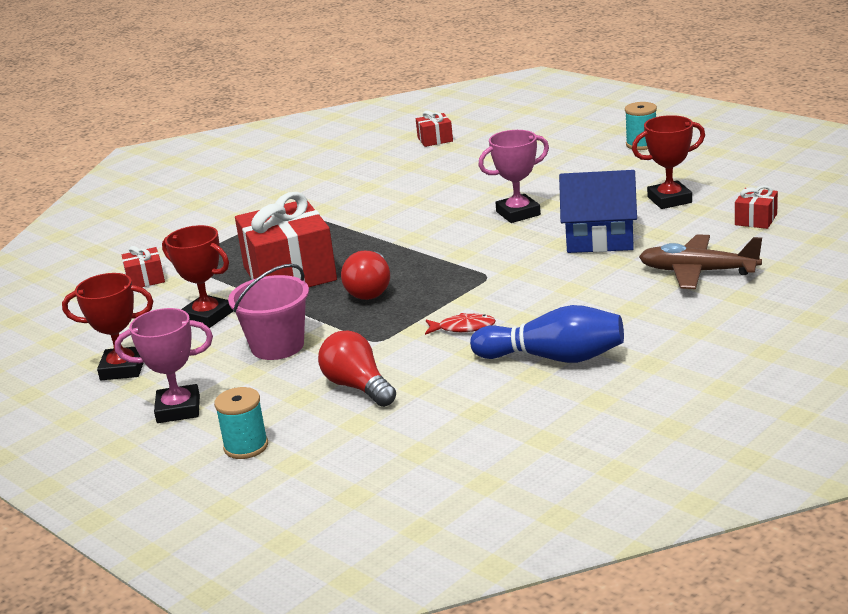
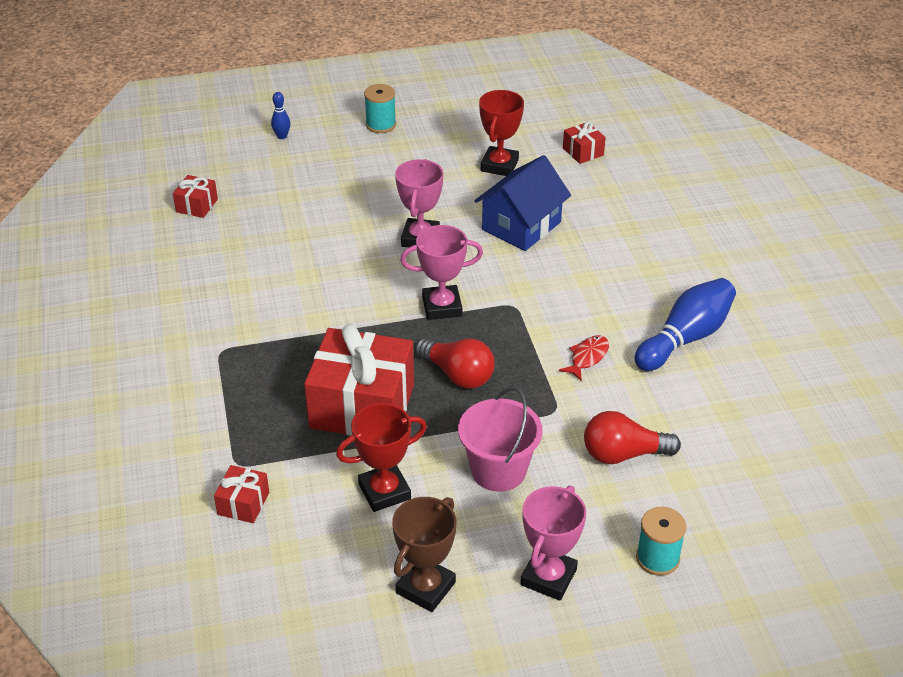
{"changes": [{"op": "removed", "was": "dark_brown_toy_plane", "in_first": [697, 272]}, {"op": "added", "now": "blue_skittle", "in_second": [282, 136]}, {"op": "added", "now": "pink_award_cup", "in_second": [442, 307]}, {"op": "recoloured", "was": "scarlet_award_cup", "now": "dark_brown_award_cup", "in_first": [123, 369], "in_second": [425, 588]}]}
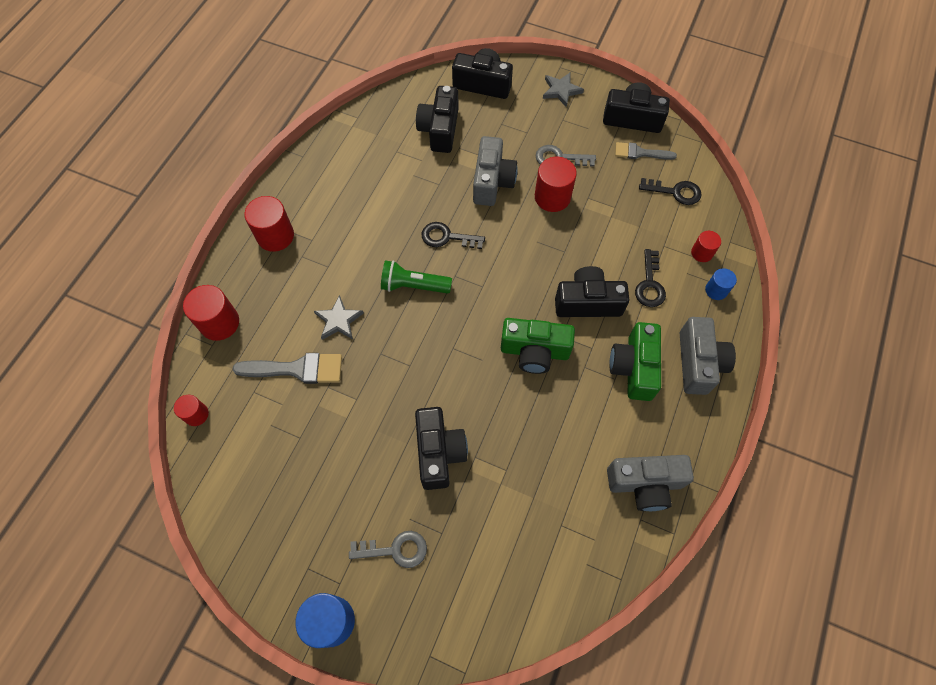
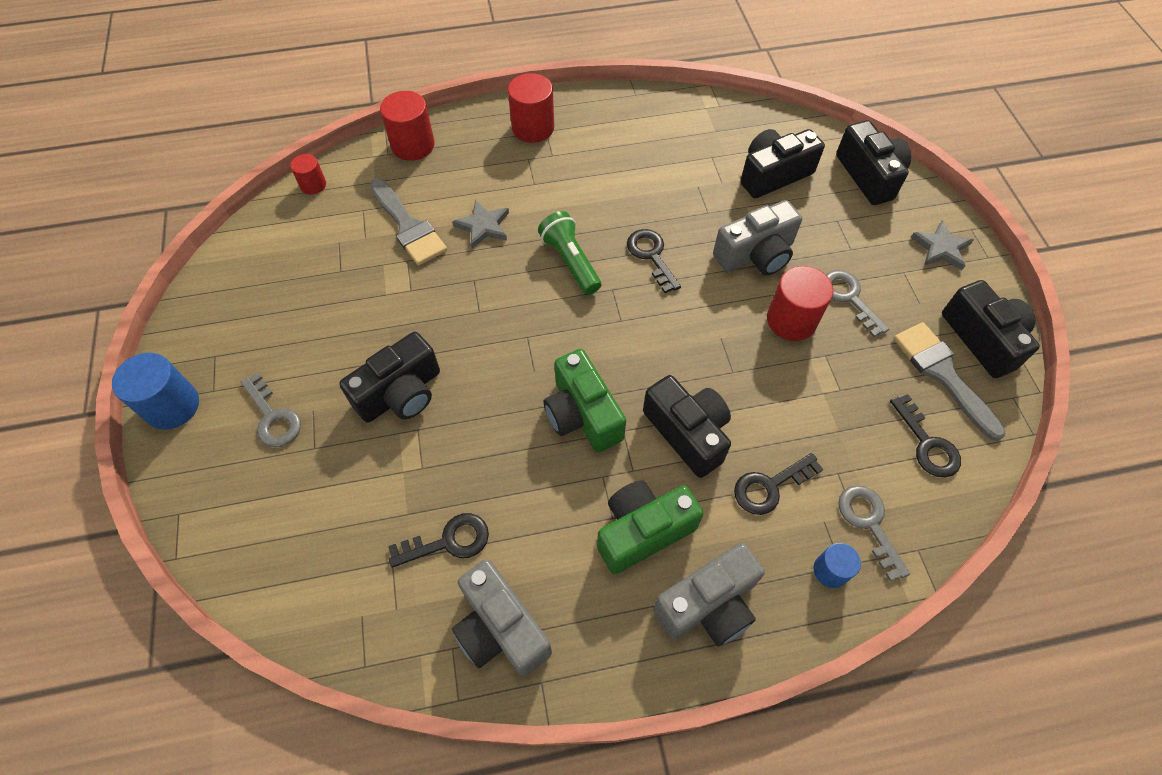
{"changes": [{"op": "added", "now": "jet-black_key", "in_second": [448, 541]}, {"op": "replaced", "was": "scarlet_solid_cylinder", "now": "grey_key", "in_first": [702, 253], "in_second": [869, 523]}, {"op": "resized", "was": "grey_paintbrush", "in_first": [640, 153], "in_second": [942, 374], "ratio": 1.53}]}
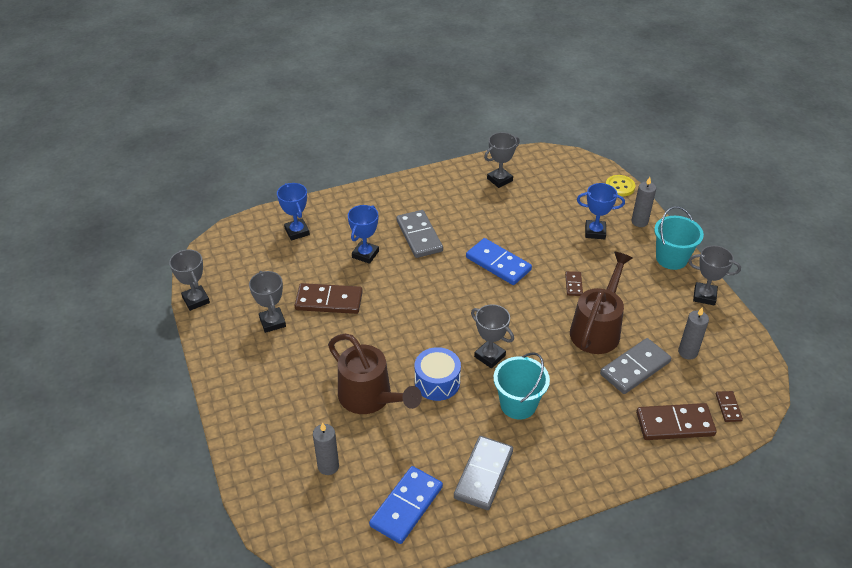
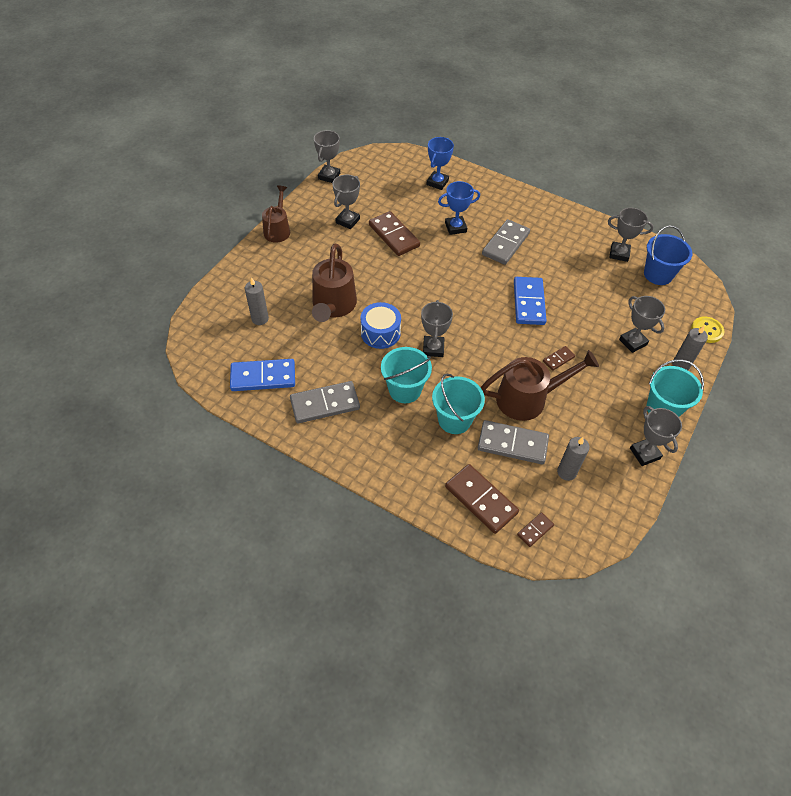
{"changes": [{"op": "added", "now": "dark_brown_watering_pot", "in_second": [278, 229]}, {"op": "added", "now": "turquoise_bucket", "in_second": [454, 420]}, {"op": "added", "now": "blue_bucket", "in_second": [658, 274]}, {"op": "recoloured", "was": "blue_award_cup", "now": "grey_award_cup", "in_first": [595, 232], "in_second": [633, 342]}]}
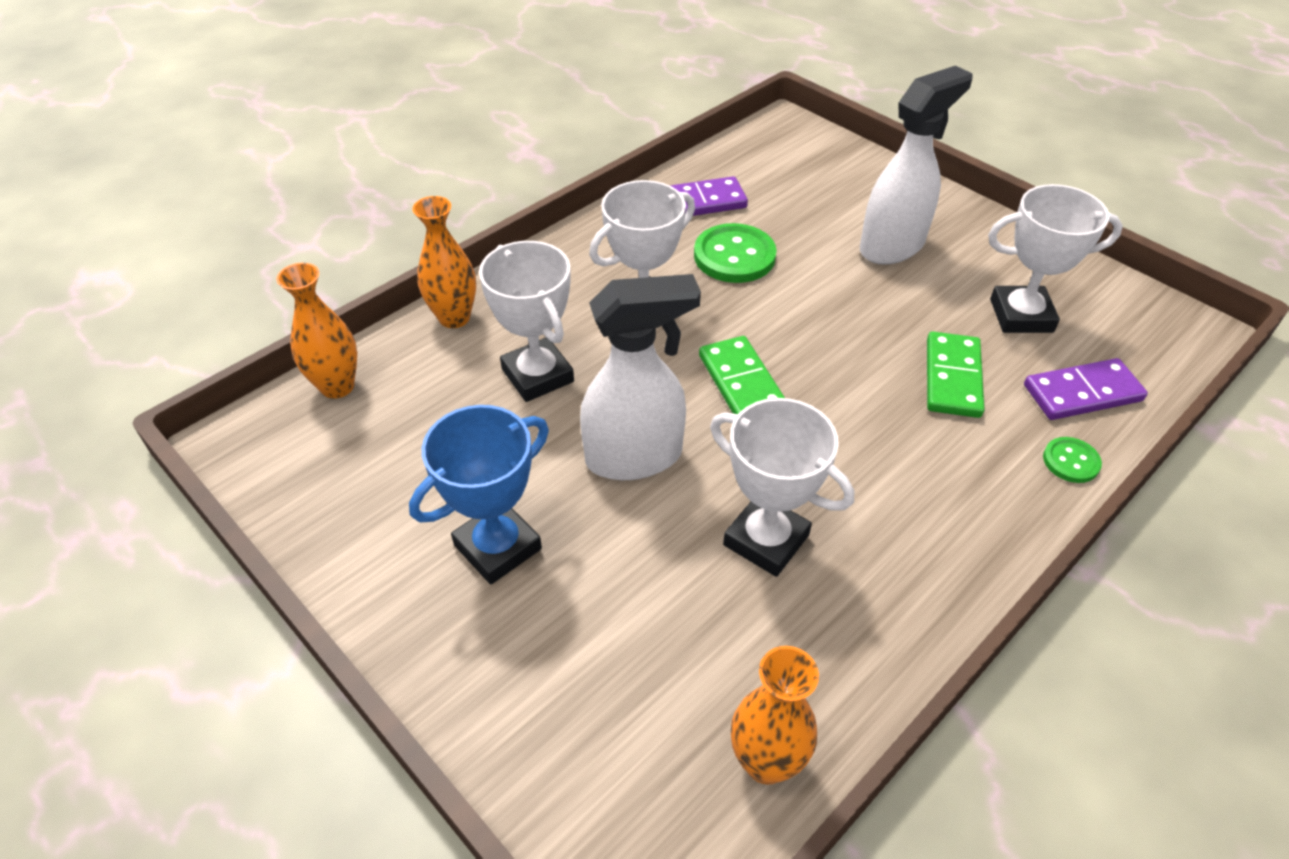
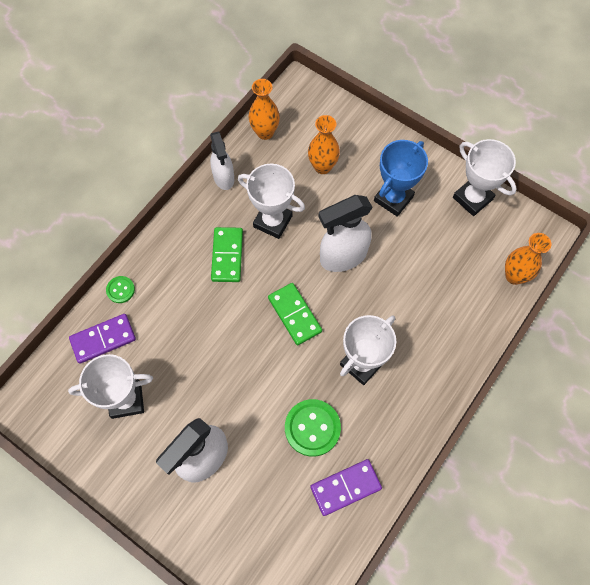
{"changes": [{"op": "added", "now": "white_spray_bottle", "in_second": [224, 178]}, {"op": "moved", "was": "bright_orange_tall_vase", "in_first": [454, 318], "in_second": [322, 166]}, {"op": "moved", "was": "white_award_cup", "in_first": [537, 375], "in_second": [472, 198]}, {"op": "moved", "was": "emerald_domino_tile", "in_first": [952, 378], "in_second": [227, 256]}]}
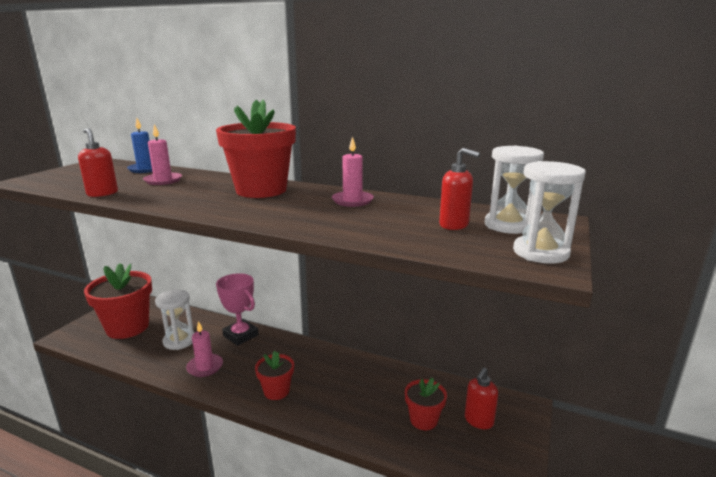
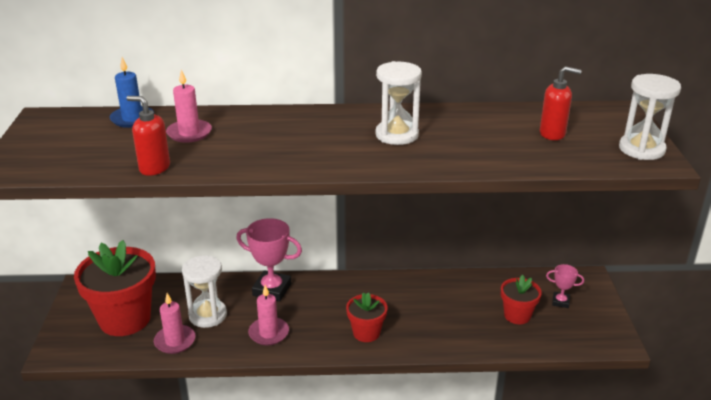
{"changes": [{"op": "removed", "was": "scarlet_potted_plant", "in_first": [261, 190]}, {"op": "moved", "was": "pink_candle", "in_first": [352, 201], "in_second": [175, 341]}, {"op": "moved", "was": "white_sand_timer", "in_first": [508, 225], "in_second": [397, 135]}, {"op": "replaced", "was": "scarlet_soap_pump", "now": "pink_award_cup", "in_first": [478, 421], "in_second": [560, 302]}]}
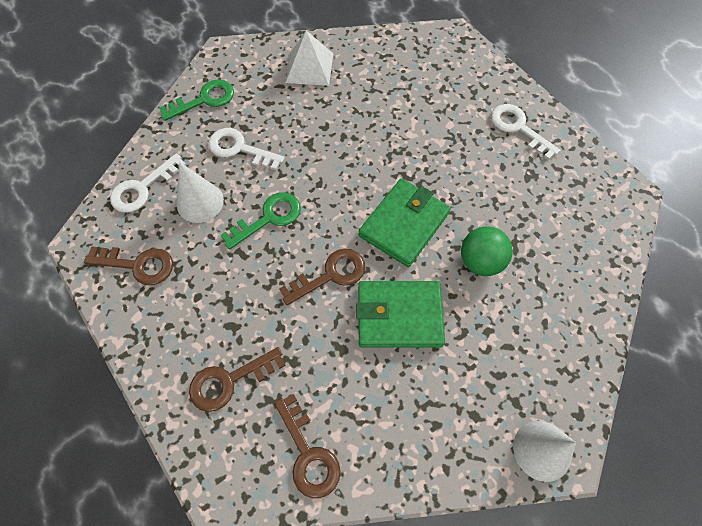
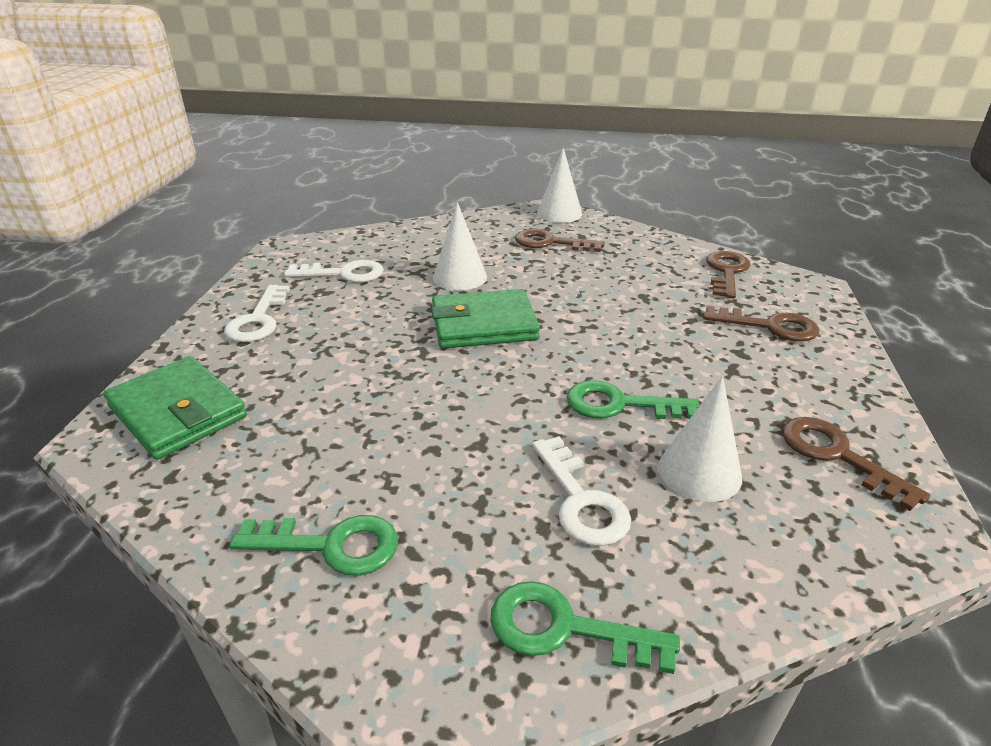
{"changes": [{"op": "moved", "was": "white_key", "in_first": [143, 188], "in_second": [343, 274]}, {"op": "moved", "was": "dark_brown_key", "in_first": [330, 275], "in_second": [550, 243]}, {"op": "moved", "was": "emerald_wallet", "in_first": [399, 316], "in_second": [178, 412]}, {"op": "replaced", "was": "white_pyramid_shape", "now": "emerald_key", "in_first": [309, 68], "in_second": [330, 545]}, {"op": "replaced", "was": "emerald_sphere", "now": "white_solid_cone", "in_first": [480, 261], "in_second": [459, 277]}]}
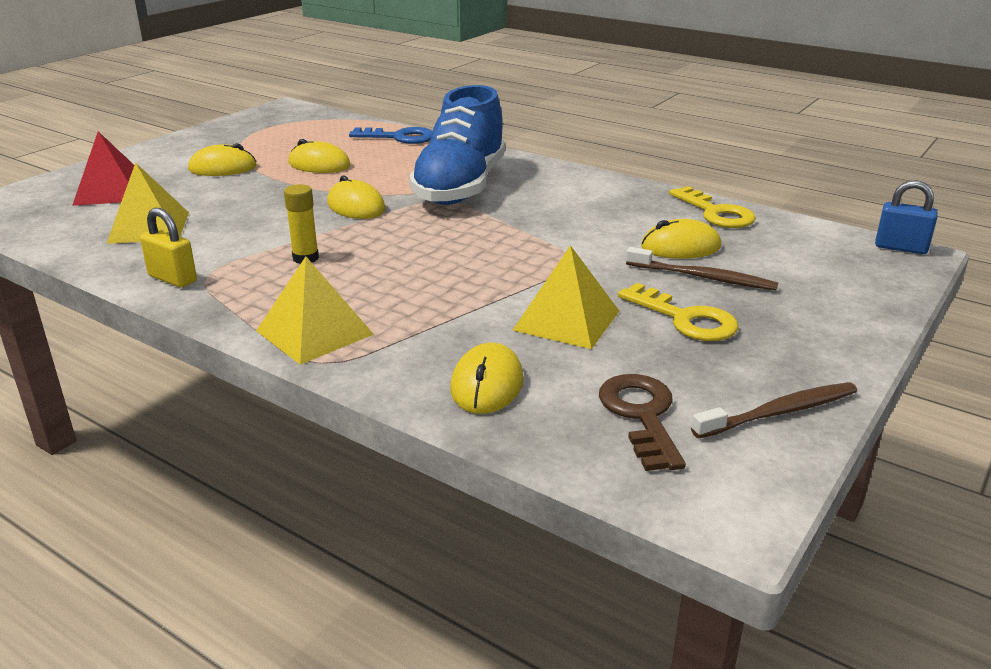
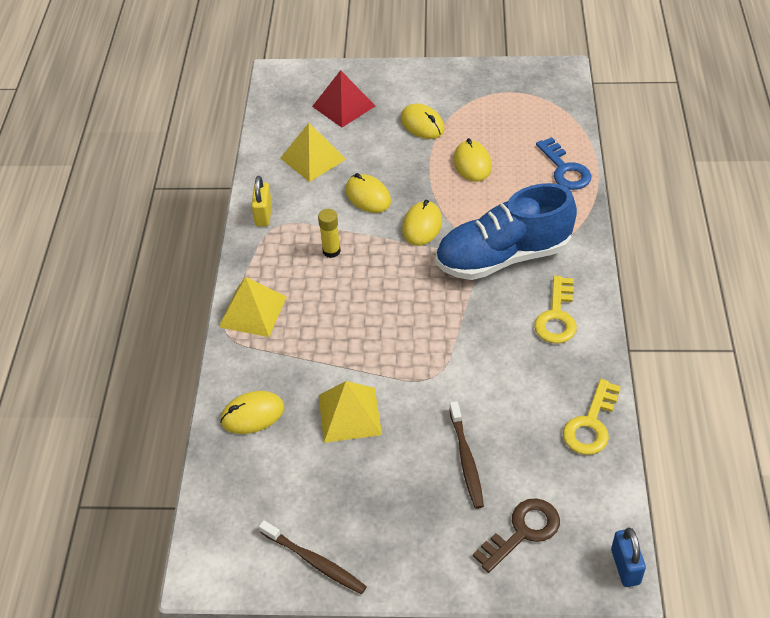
{"changes": [{"op": "moved", "was": "dark_brown_key", "in_first": [641, 415], "in_second": [523, 532]}, {"op": "moved", "was": "bright_yellow_key", "in_first": [685, 319], "in_second": [556, 316]}, {"op": "moved", "was": "bright_yellow_computer_mouse", "in_first": [680, 247], "in_second": [368, 196]}]}
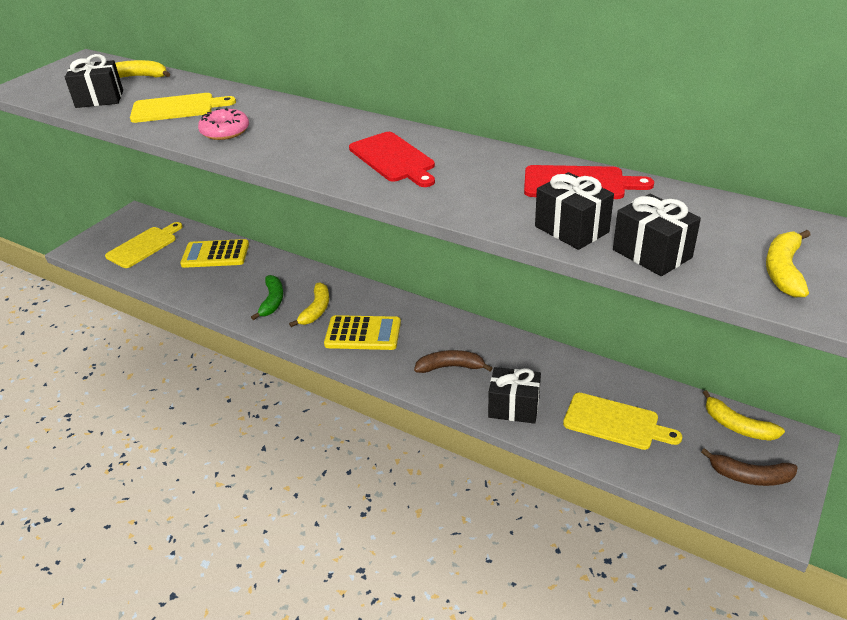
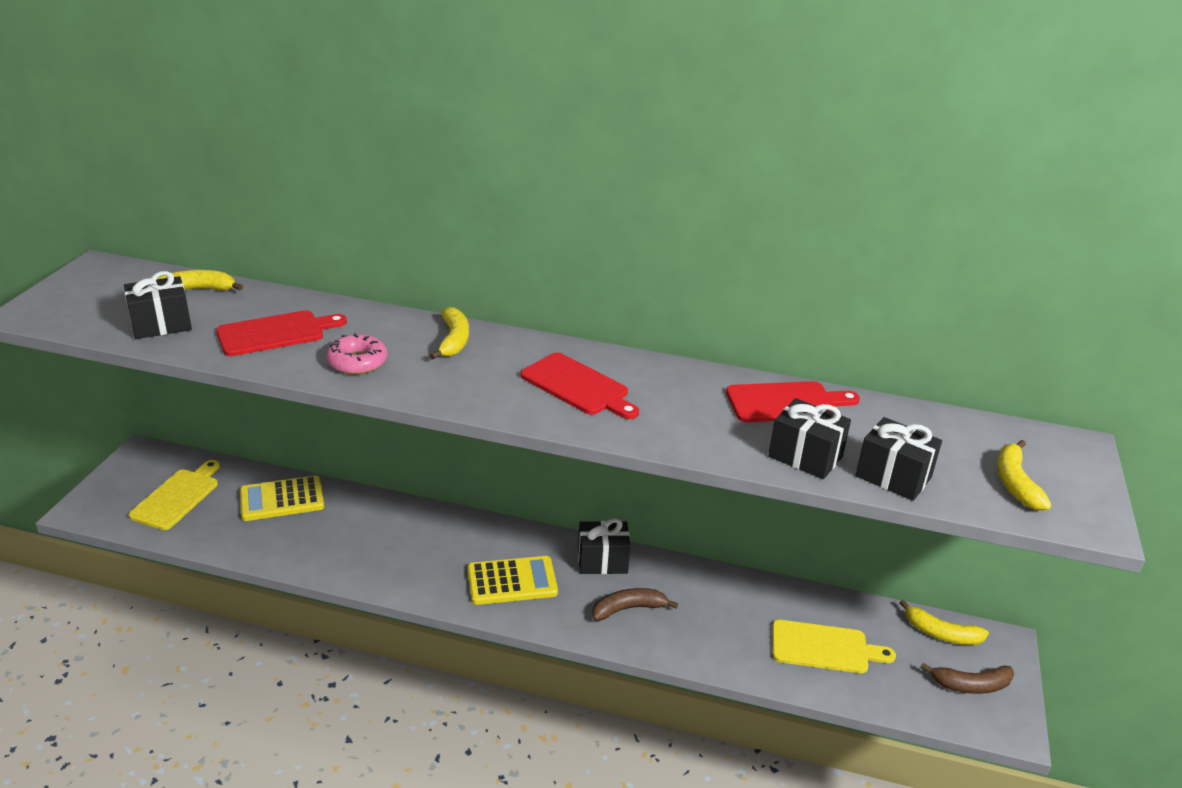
{"changes": [{"op": "removed", "was": "emerald_banana", "in_first": [272, 301]}, {"op": "moved", "was": "bright_yellow_banana", "in_first": [316, 310], "in_second": [454, 340]}, {"op": "moved", "was": "jet-black_wrapped_gift", "in_first": [514, 407], "in_second": [602, 561]}, {"op": "recoloured", "was": "bright_yellow_bread_board", "now": "scarlet_bread_board", "in_first": [177, 108], "in_second": [275, 333]}]}
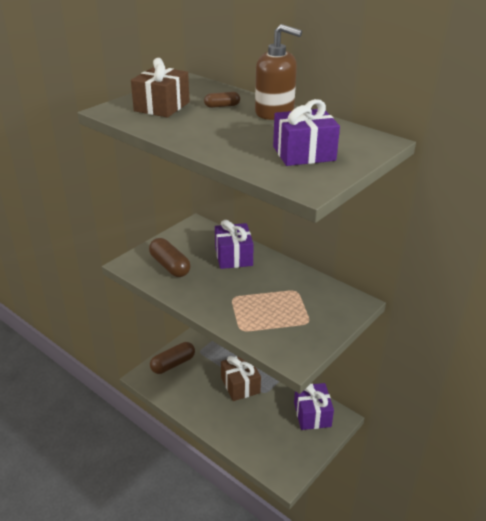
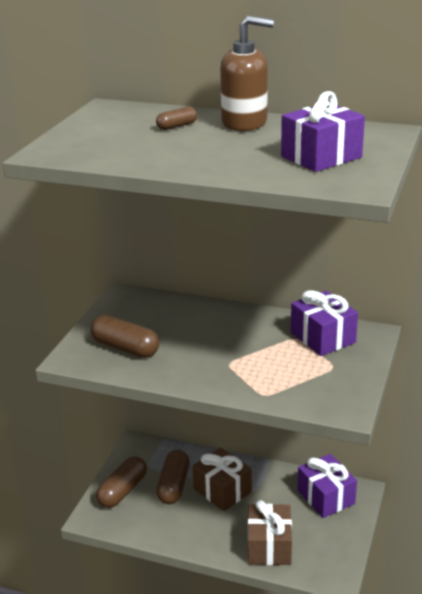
{"changes": [{"op": "added", "now": "dark_brown_pill", "in_second": [173, 485]}, {"op": "moved", "was": "dark_brown_wrapped_gift", "in_first": [162, 106], "in_second": [269, 546]}, {"op": "moved", "was": "purple_wrapped_gift", "in_first": [233, 256], "in_second": [322, 337]}]}
